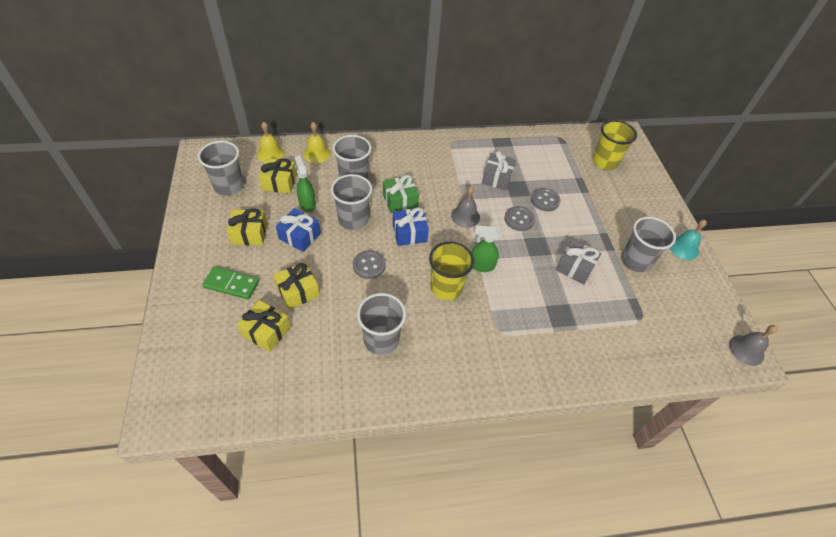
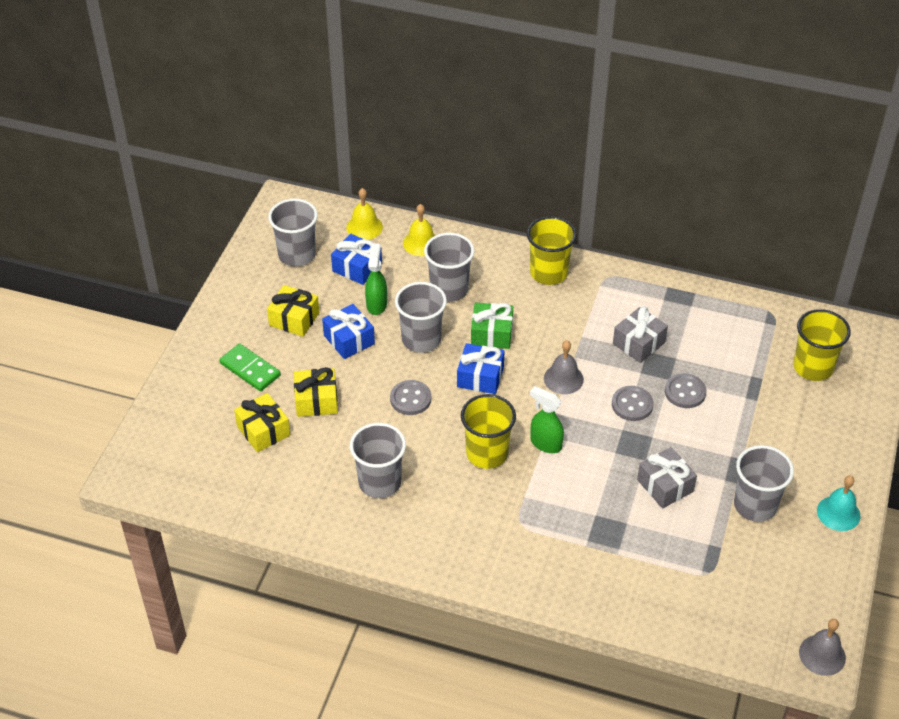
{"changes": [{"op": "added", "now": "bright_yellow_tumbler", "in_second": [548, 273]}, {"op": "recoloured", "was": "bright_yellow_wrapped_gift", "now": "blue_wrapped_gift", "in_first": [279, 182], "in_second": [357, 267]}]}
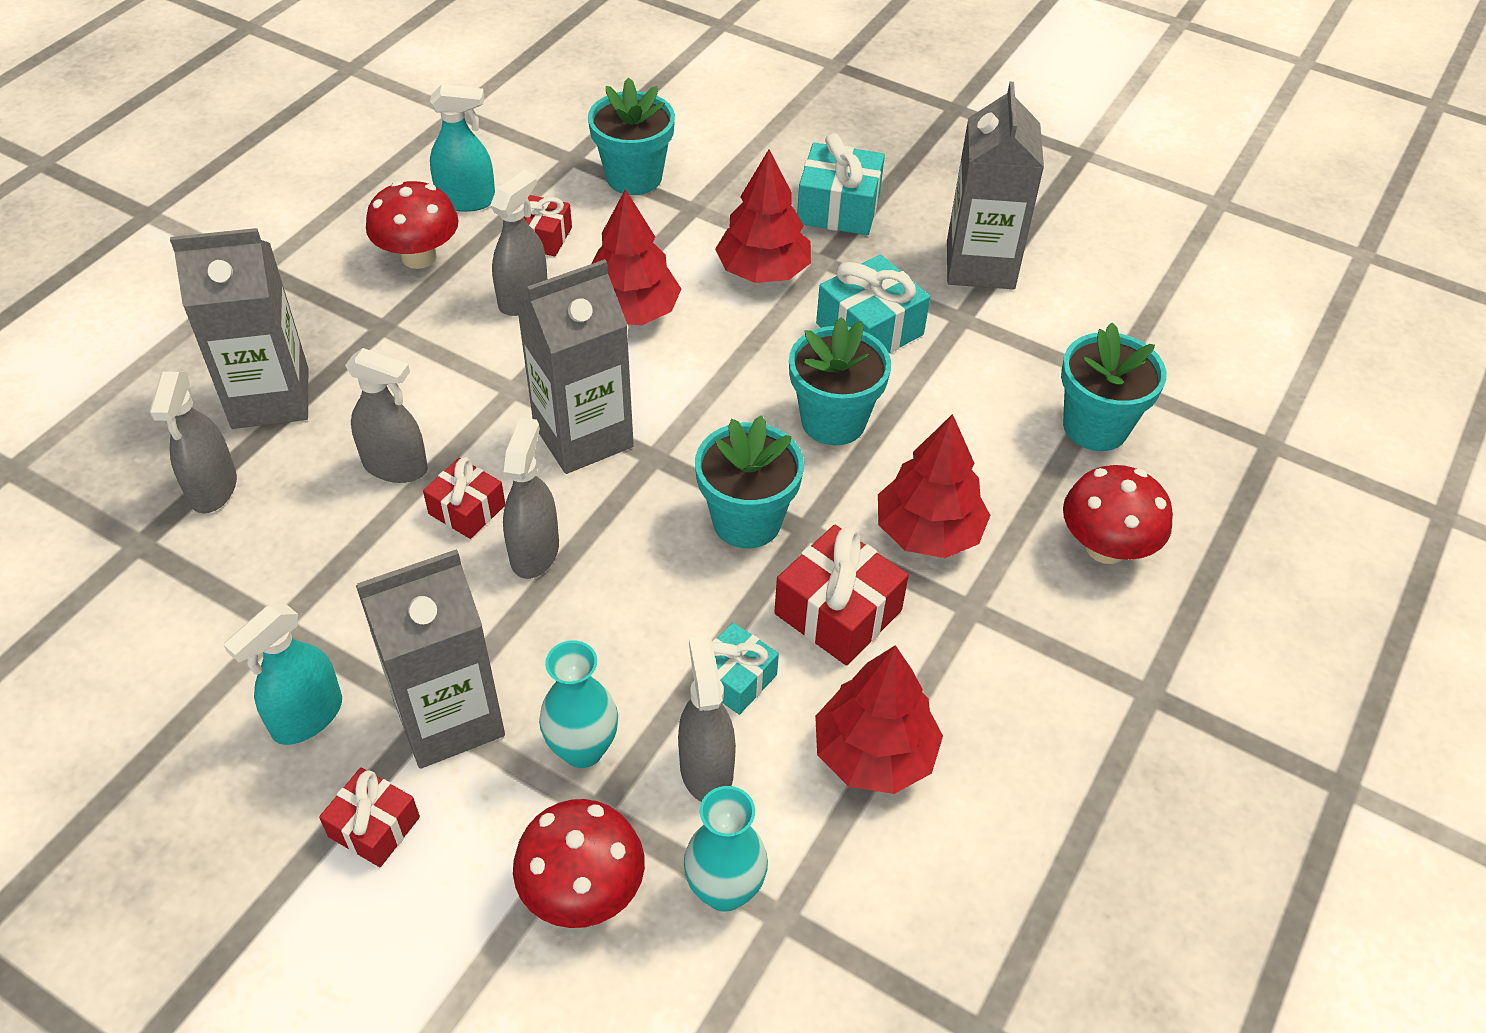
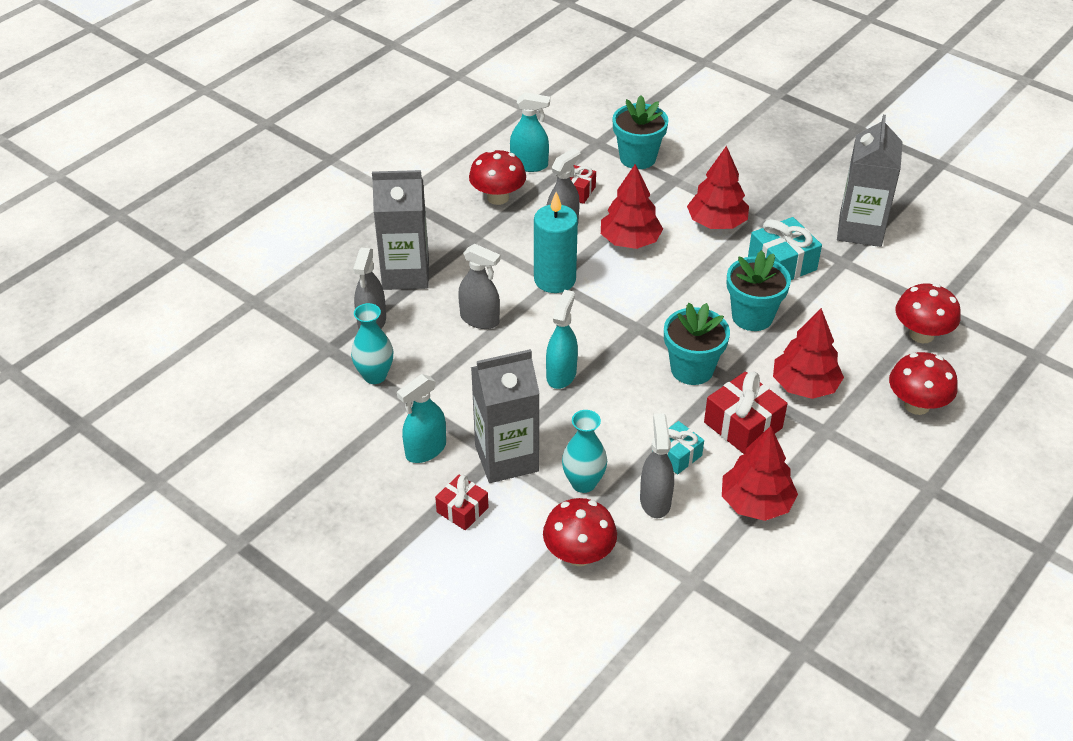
{"changes": [{"op": "removed", "was": "scarlet_wrapped_gift", "in_first": [467, 509]}, {"op": "removed", "was": "grey_juice_carton", "in_first": [583, 436]}, {"op": "removed", "was": "turquoise_wrapped_gift", "in_first": [838, 208]}, {"op": "added", "now": "turquoise_candle", "in_second": [554, 279]}, {"op": "moved", "was": "turquoise_tall_vase", "in_first": [724, 890], "in_second": [375, 375]}, {"op": "replaced", "was": "turquoise_potted_plant", "now": "scarlet_fungus", "in_first": [1095, 427], "in_second": [921, 334]}, {"op": "recoloured", "was": "grey_spray_bottle", "now": "turquoise_spray_bottle", "in_first": [534, 552], "in_second": [561, 374]}]}
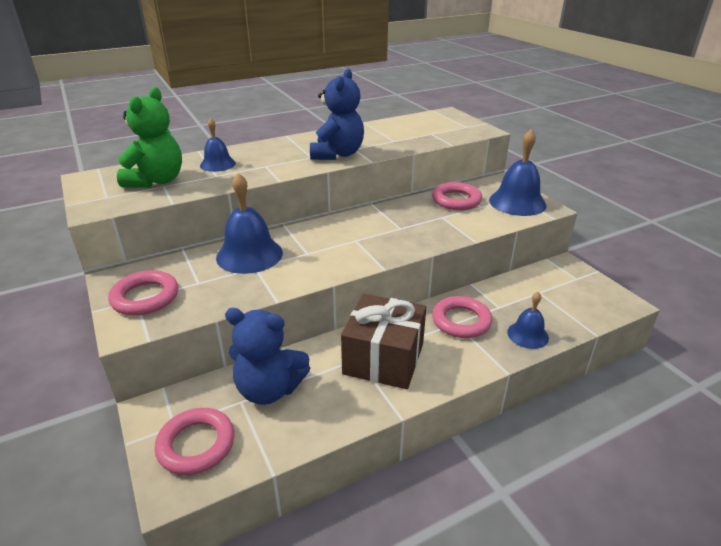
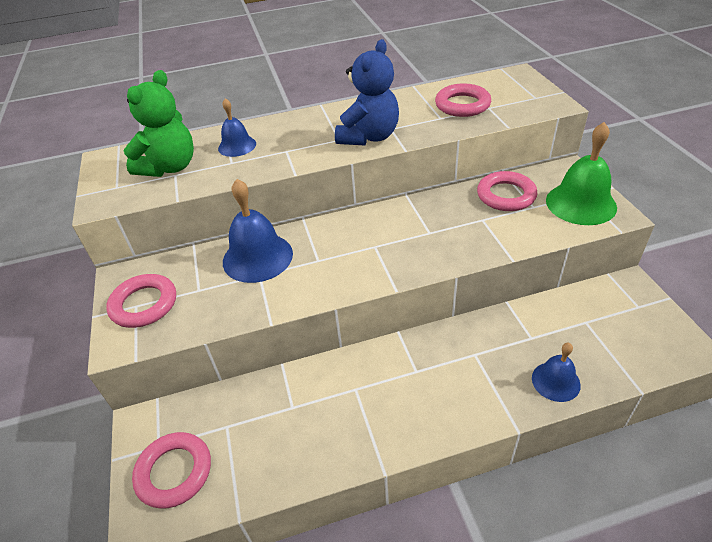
{"changes": [{"op": "removed", "was": "blue_stuffed_bear", "in_first": [269, 389]}, {"op": "removed", "was": "dark_brown_wrapped_gift", "in_first": [383, 358]}, {"op": "moved", "was": "pink_hoop", "in_first": [461, 321], "in_second": [462, 105]}, {"op": "recoloured", "was": "blue_school_bell", "now": "emerald_school_bell", "in_first": [517, 202], "in_second": [581, 203]}]}
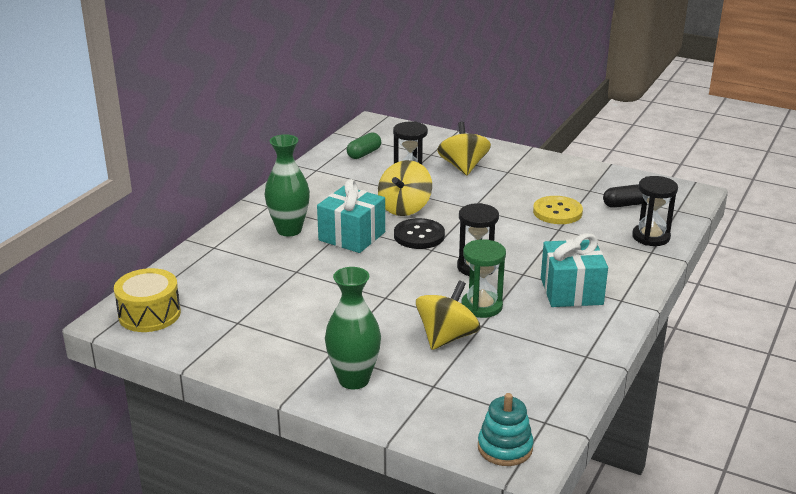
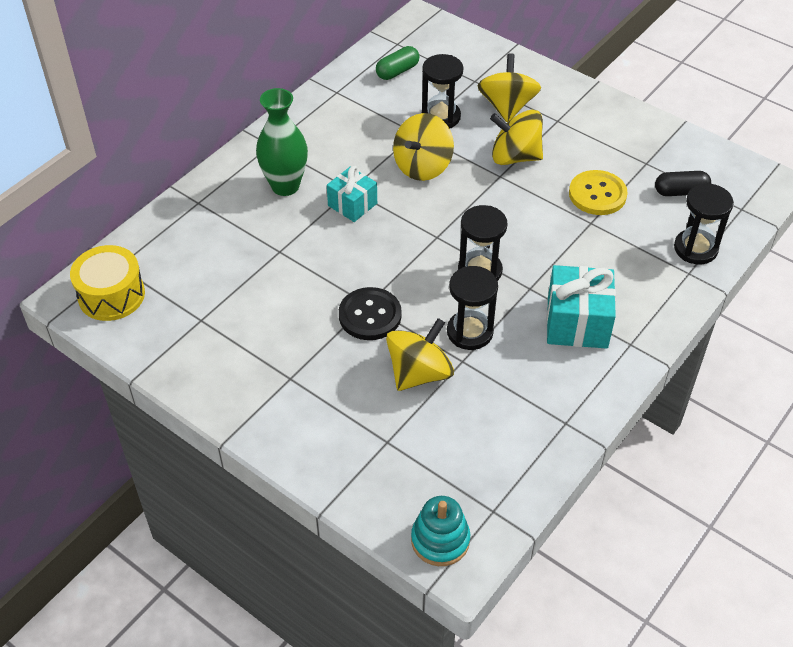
{"changes": [{"op": "removed", "was": "emerald_tall_vase", "in_first": [354, 380]}, {"op": "added", "now": "bright_yellow_whirligig", "in_second": [515, 157]}, {"op": "moved", "was": "jet-black_shirt_button", "in_first": [419, 235], "in_second": [370, 315]}, {"op": "recoloured", "was": "emerald_sand_timer", "now": "jet-black_sand_timer", "in_first": [481, 306], "in_second": [470, 332]}, {"op": "resized", "was": "turquoise_wrapped_gift", "in_first": [352, 236], "in_second": [352, 204], "ratio": 0.64}]}
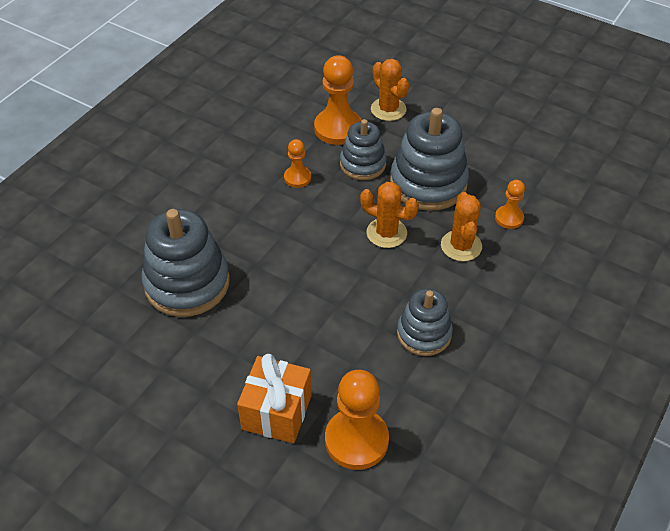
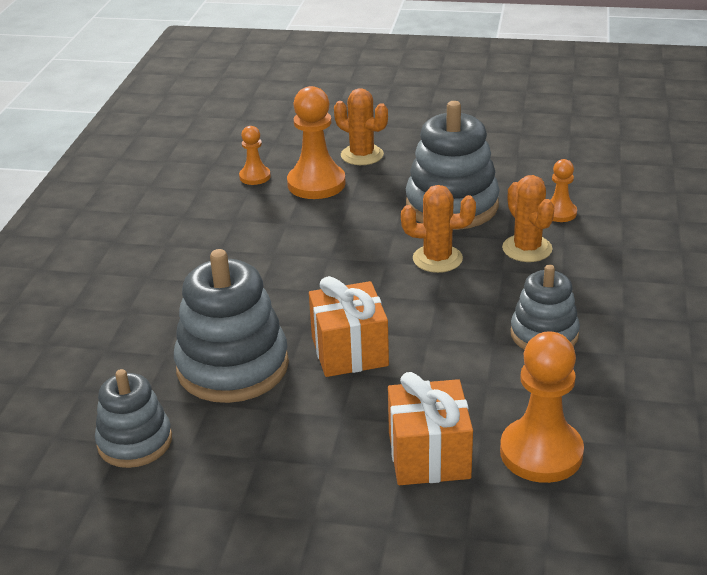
{"changes": [{"op": "added", "now": "bright_orange_wrapped_gift", "in_second": [349, 351]}, {"op": "moved", "was": "bright_orange_pawn", "in_first": [297, 178], "in_second": [255, 177]}, {"op": "moved", "was": "grey_stacking_rings", "in_first": [362, 164], "in_second": [135, 442]}]}
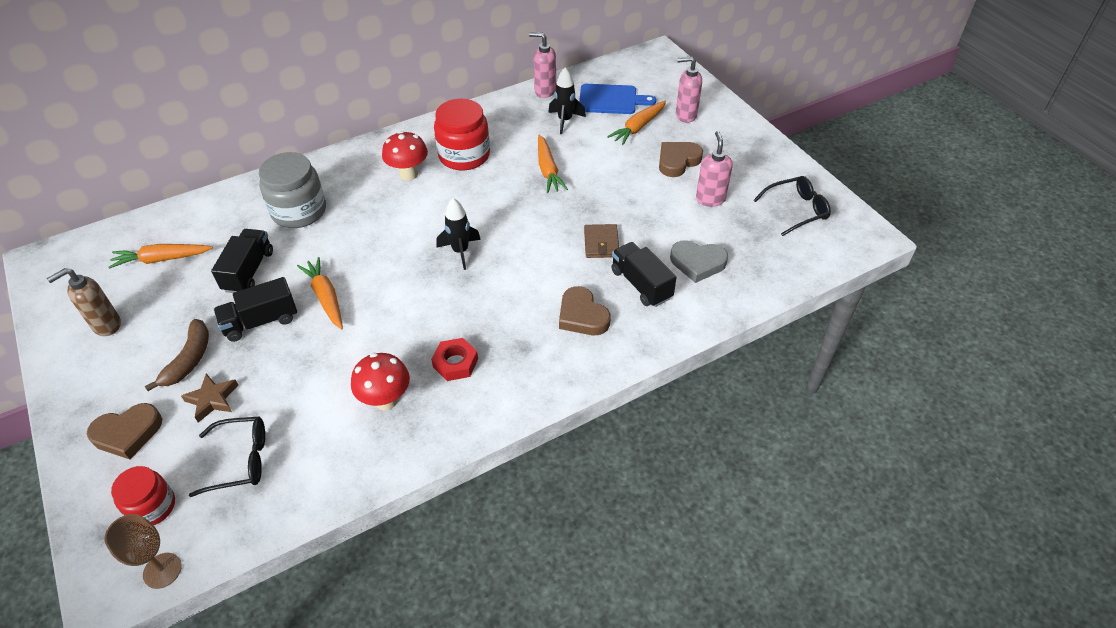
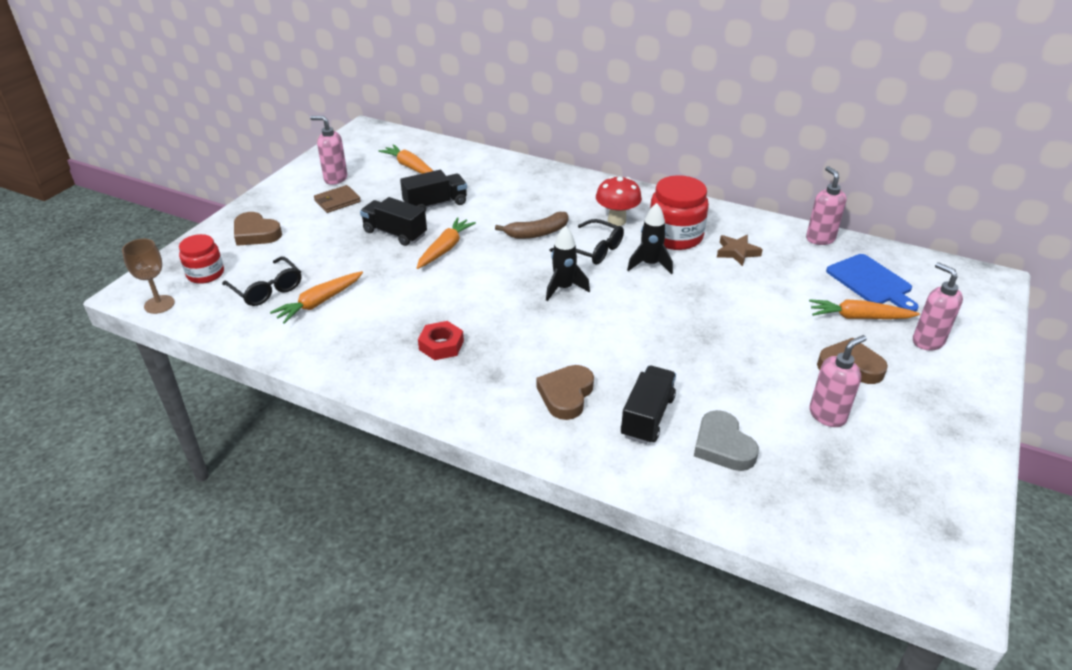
{"changes": [{"op": "removed", "was": "grey_preserve_jar", "in_first": [299, 211]}, {"op": "removed", "was": "scarlet_fungus", "in_first": [386, 400]}, {"op": "moved", "was": "dark_brown_banana", "in_first": [189, 359], "in_second": [537, 233]}, {"op": "moved", "was": "dark_brown_star_shape", "in_first": [212, 399], "in_second": [737, 252]}, {"op": "moved", "was": "bright_orange_root_vegetable", "in_first": [548, 170], "in_second": [319, 302]}, {"op": "moved", "was": "jet-black_rocket", "in_first": [565, 120], "in_second": [650, 264]}, {"op": "moved", "was": "dark_brown_wallet", "in_first": [601, 243], "in_second": [337, 201]}, {"op": "moved", "was": "jet-black_eyeglasses", "in_first": [796, 210], "in_second": [593, 250]}, {"op": "recoloured", "was": "dark_brown_soap_pump", "now": "pink_soap_pump", "in_first": [106, 325], "in_second": [335, 178]}]}
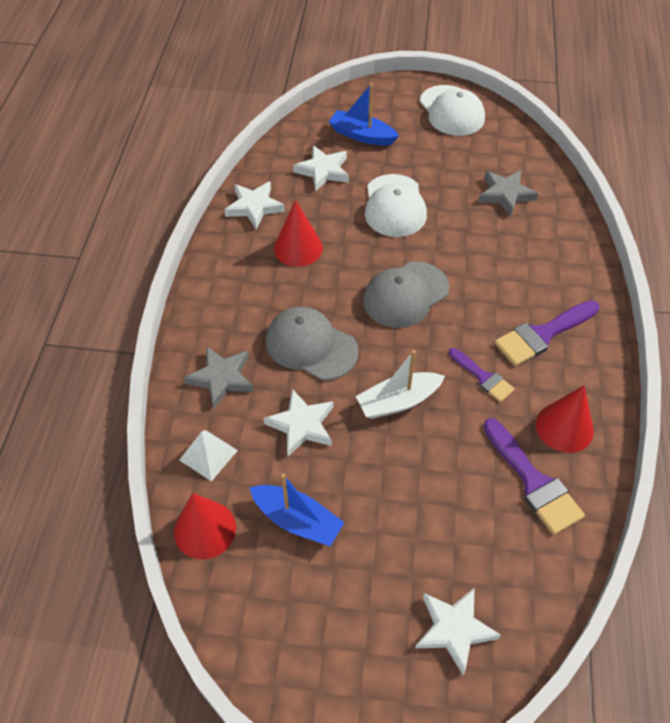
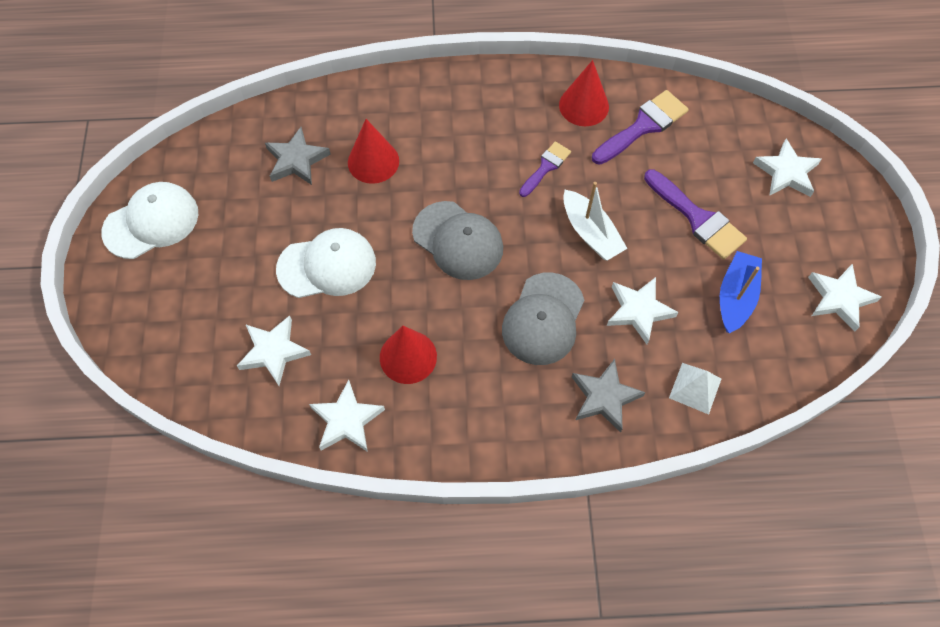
{"changes": [{"op": "removed", "was": "blue_boat", "in_first": [362, 135]}, {"op": "added", "now": "white_star_shape", "in_second": [839, 298]}, {"op": "moved", "was": "scarlet_solid_cone", "in_first": [205, 529], "in_second": [373, 161]}, {"op": "moved", "was": "purple_paintbrush", "in_first": [542, 334], "in_second": [697, 218]}]}
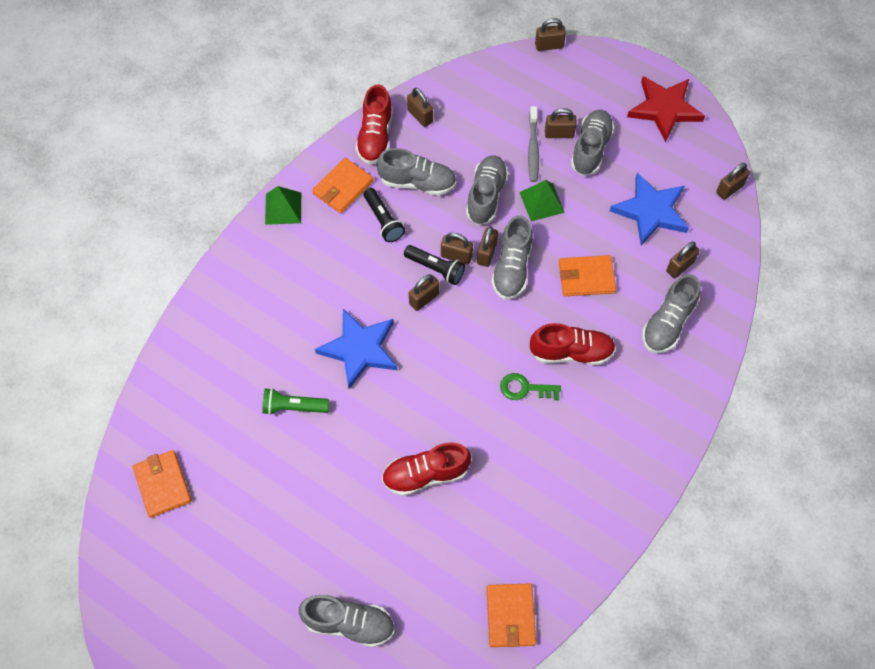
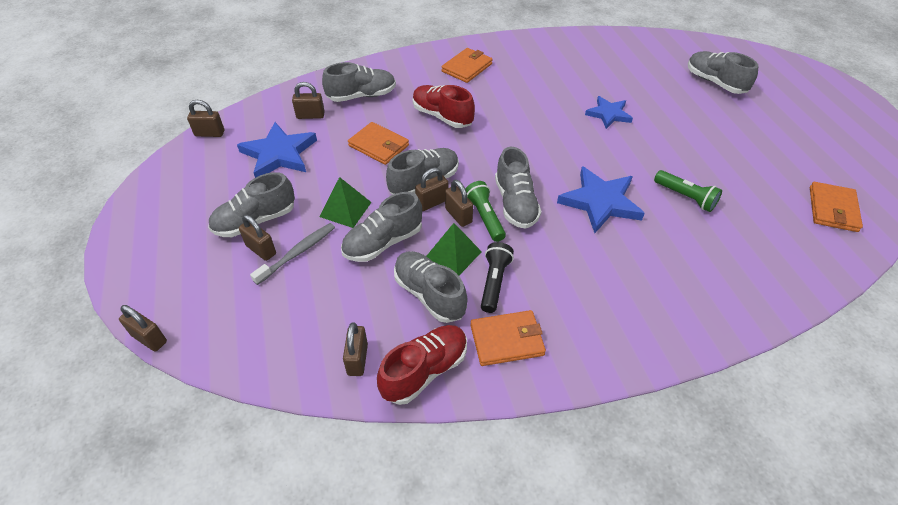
{"changes": [{"op": "removed", "was": "emerald_key", "in_first": [525, 388]}, {"op": "removed", "was": "scarlet_star_shape", "in_first": [664, 109]}, {"op": "moved", "was": "emerald_pyramid_shape", "in_first": [283, 208], "in_second": [453, 254]}, {"op": "moved", "was": "bright_orange_wallet", "in_first": [510, 616], "in_second": [467, 67]}, {"op": "replaced", "was": "scarlet_sneaker", "now": "blue_star_shape", "in_first": [425, 474], "in_second": [608, 114]}, {"op": "replaced", "was": "dark_brown_lock", "now": "grey_sneaker", "in_first": [424, 299], "in_second": [515, 203]}, {"op": "recoloured", "was": "jet-black_pocket_torch", "now": "emerald_pocket_torch", "in_first": [435, 268], "in_second": [485, 217]}]}
